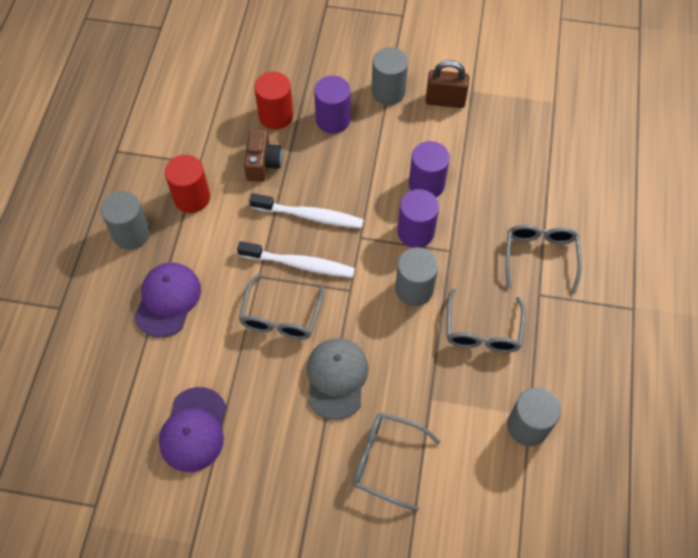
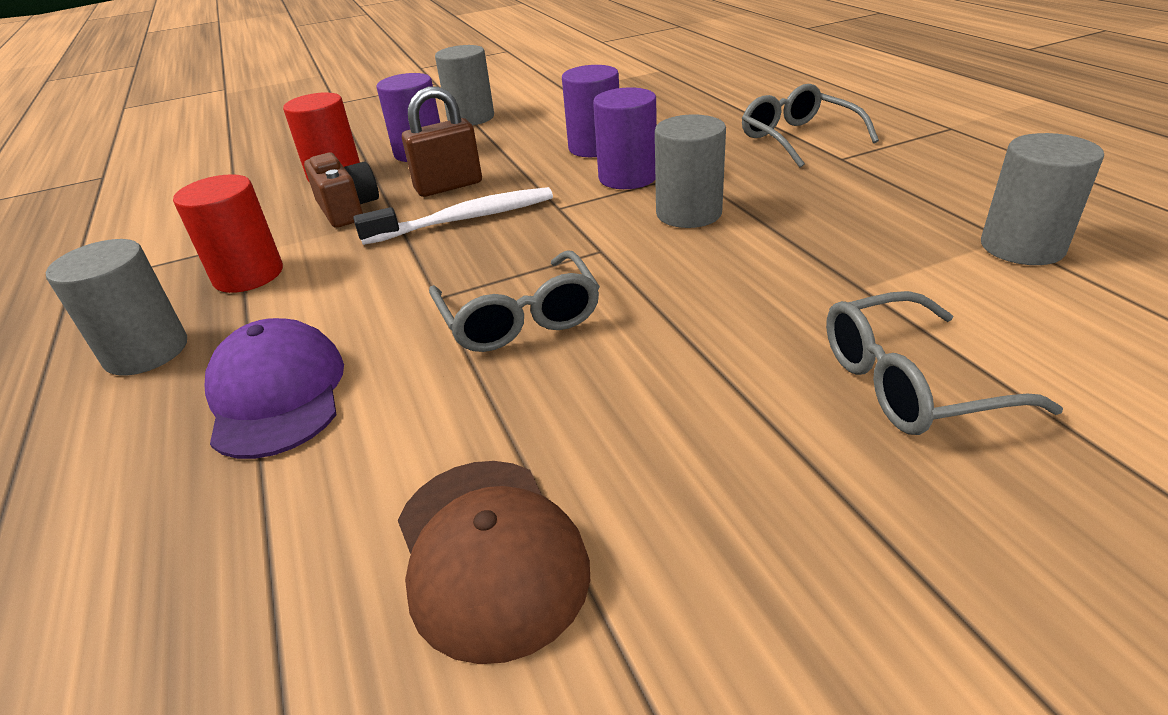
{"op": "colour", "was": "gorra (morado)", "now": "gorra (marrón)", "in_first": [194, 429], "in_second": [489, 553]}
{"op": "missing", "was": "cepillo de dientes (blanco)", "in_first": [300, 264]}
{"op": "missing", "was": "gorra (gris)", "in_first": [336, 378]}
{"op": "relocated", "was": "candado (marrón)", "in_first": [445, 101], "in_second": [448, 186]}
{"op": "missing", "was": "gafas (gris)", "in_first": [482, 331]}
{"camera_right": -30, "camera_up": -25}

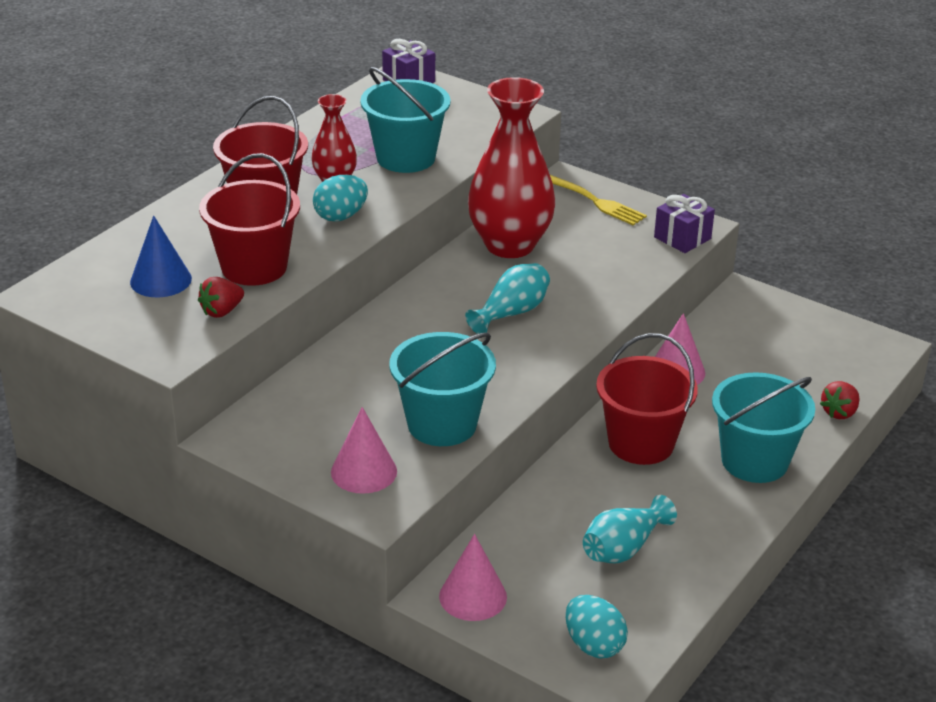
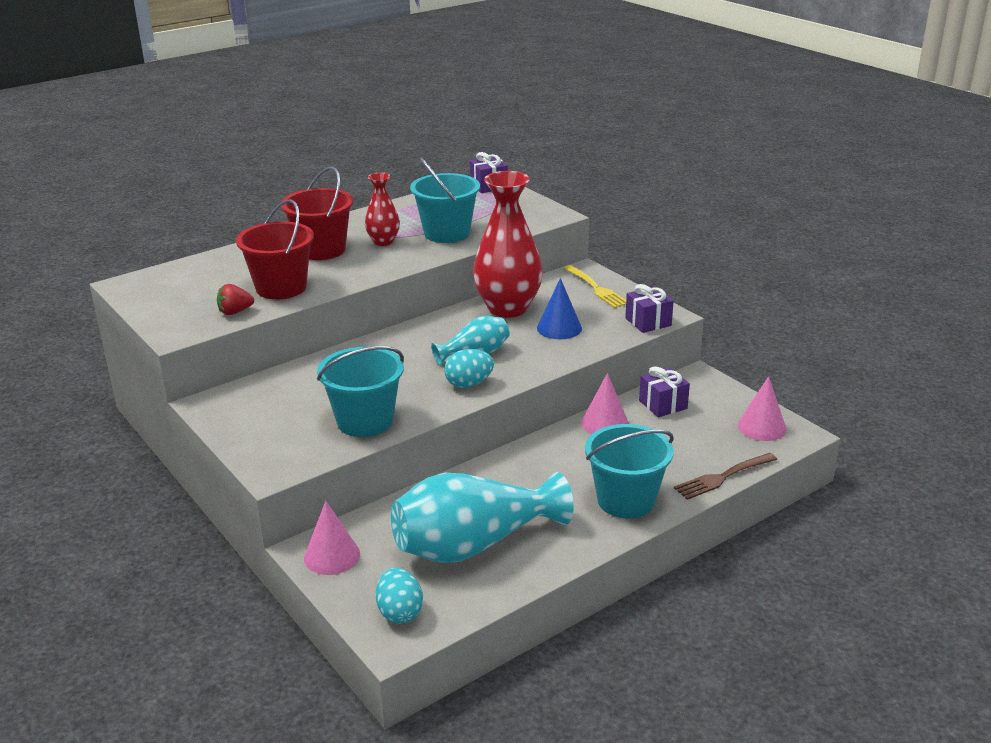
{"op": "relocated", "was": "cono (azul)", "in_first": [161, 280], "in_second": [559, 328]}
{"op": "relocated", "was": "huevo (turquesa)", "in_first": [341, 216], "in_second": [469, 384]}
{"op": "relocated", "was": "cono (rosa)", "in_first": [364, 471], "in_second": [761, 427]}
{"op": "size", "was": "florero (turquesa)", "in_first": [623, 548], "in_second": [474, 545], "ratio": 1.94}
{"op": "missing", "was": "balde (rojo)", "in_first": [641, 443]}
{"op": "exchanged", "was": "fresa (rojo)", "now": "tenedor (marrón)", "in_first": [839, 412], "in_second": [723, 477]}
{"op": "appeared", "now": "regalo (morado)", "in_second": [663, 404]}
{"camera_right": 20, "camera_up": -5}

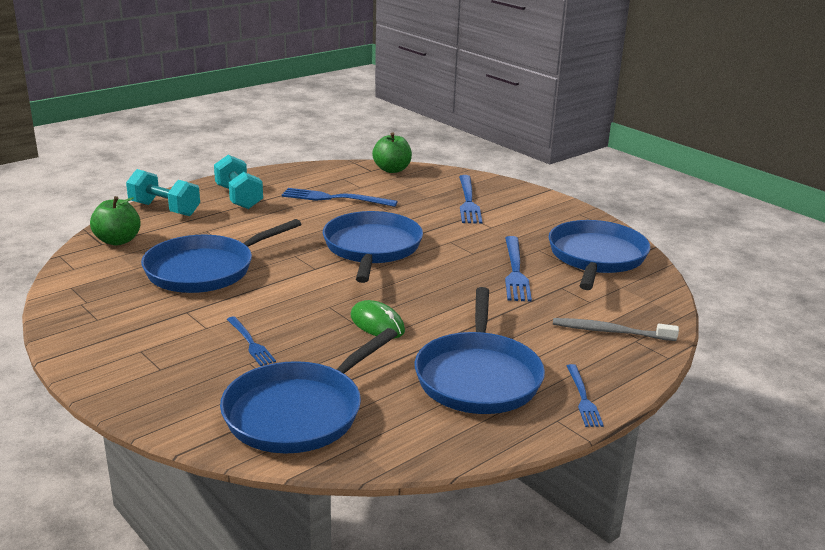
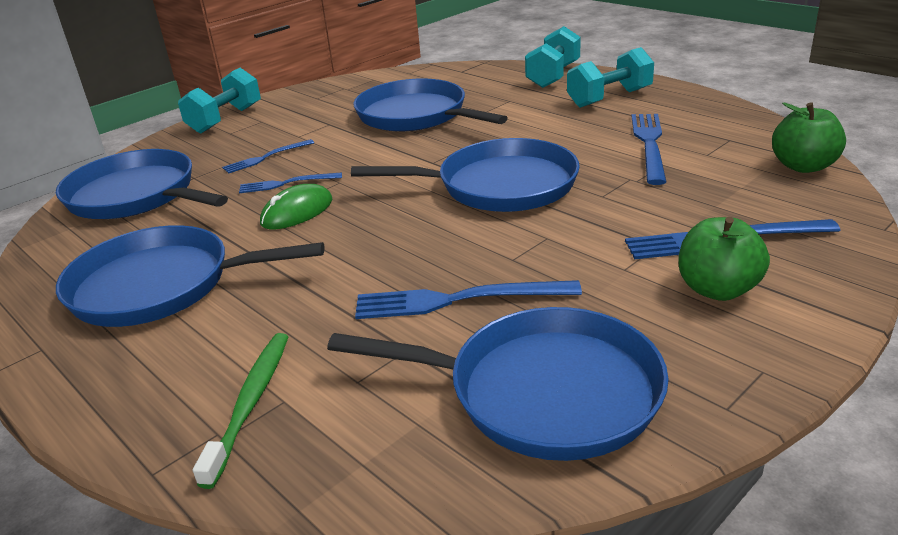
{"op": "relocated", "was": "manzana (verde)", "in_first": [118, 241], "in_second": [717, 289]}
{"op": "colour", "was": "cepillo de dientes (gris)", "now": "cepillo de dientes (verde)", "in_first": [610, 331], "in_second": [251, 403]}
{"op": "relocated", "was": "tenedor (azul)", "in_first": [583, 398], "in_second": [286, 183]}
{"op": "appeared", "now": "mancuerna (turquesa)", "in_second": [225, 119]}
{"camera_right": 90, "camera_up": 5}

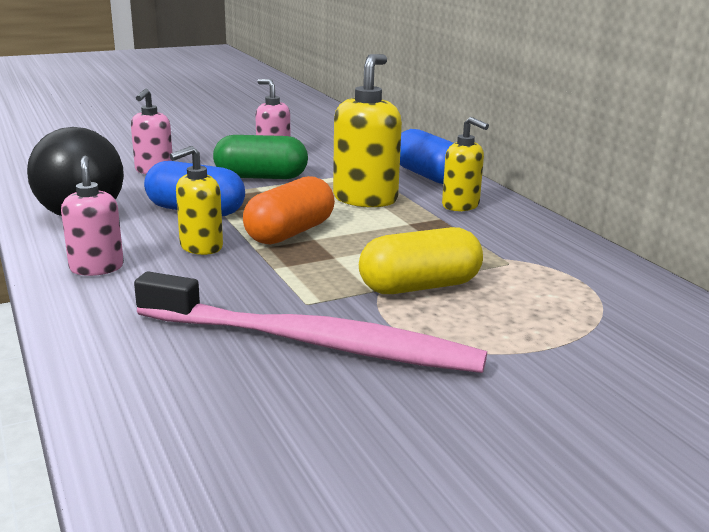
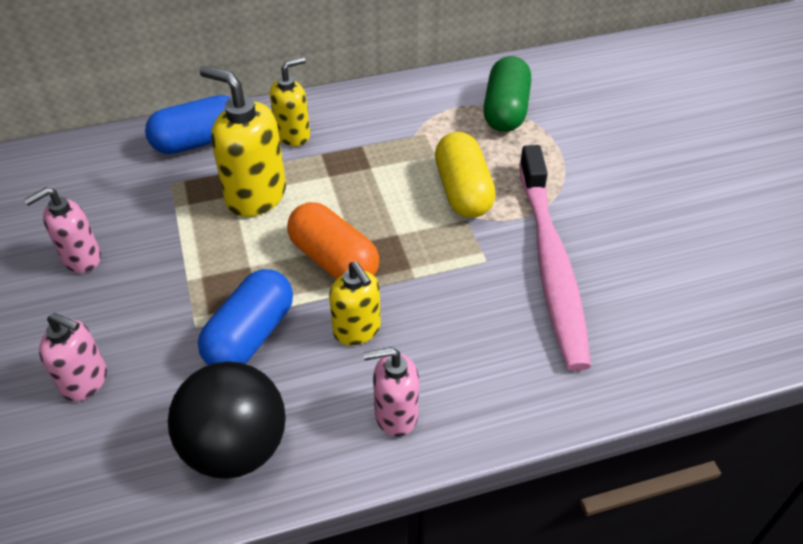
{"op": "spun", "was": "cepillo de dientes (rosa)", "in_first": [311, 342], "in_second": [551, 263], "clockwise": 150}
{"op": "relocated", "was": "cápsula (verde)", "in_first": [261, 177], "in_second": [505, 110]}
{"camera_right": -80, "camera_up": 25}

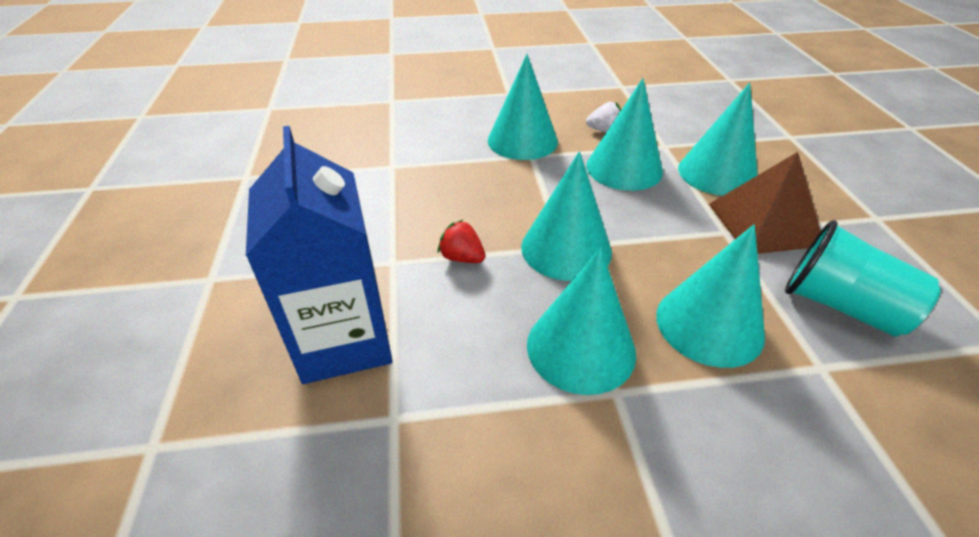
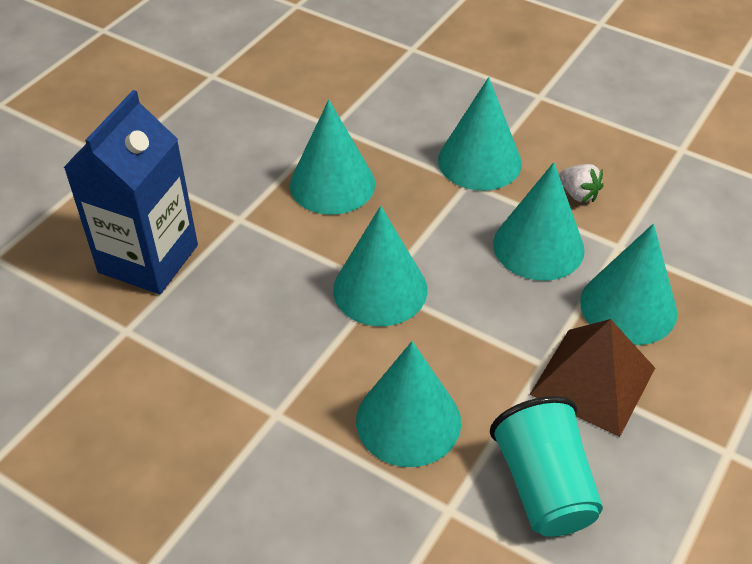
{"op": "missing", "was": "fresa (rojo)", "in_first": [462, 258]}
{"op": "relocated", "was": "cono (turquesa)", "in_first": [581, 348], "in_second": [332, 184]}
{"camera_right": 40, "camera_up": 5}

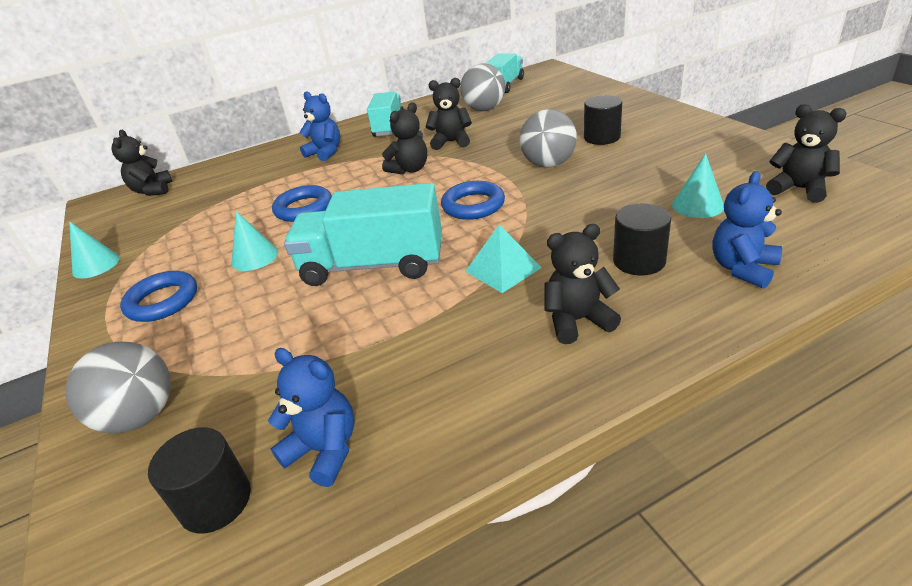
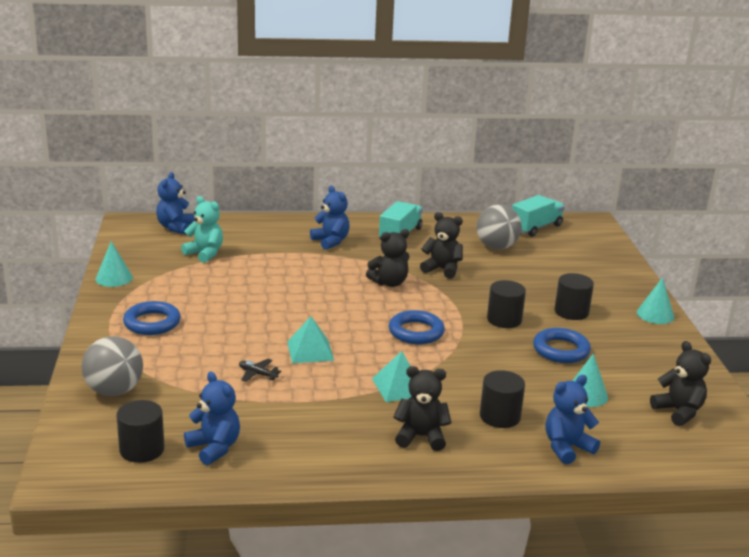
{"op": "colour", "was": "osito (negro)", "now": "osito (azul)", "in_first": [152, 191], "in_second": [175, 227]}
{"op": "relocated", "was": "cono (turquesa)", "in_first": [254, 257], "in_second": [655, 314]}
{"op": "relocated", "was": "anillo (azul)", "in_first": [303, 208], "in_second": [561, 350]}
{"op": "exchanged", "was": "camión (turquesa)", "now": "pirámide (turquesa)", "in_first": [373, 265], "in_second": [310, 351]}
{"op": "exchanged", "was": "pelota (gris)", "now": "cilindro (negro)", "in_first": [548, 164], "in_second": [504, 320]}
{"op": "appeared", "now": "osito (turquesa)", "in_second": [205, 253]}
{"op": "appeared", "now": "avión (negro)", "in_second": [257, 374]}
{"camera_right": 15, "camera_up": -10}

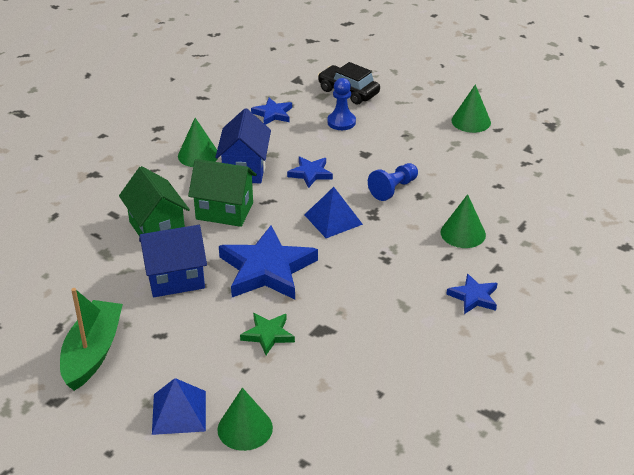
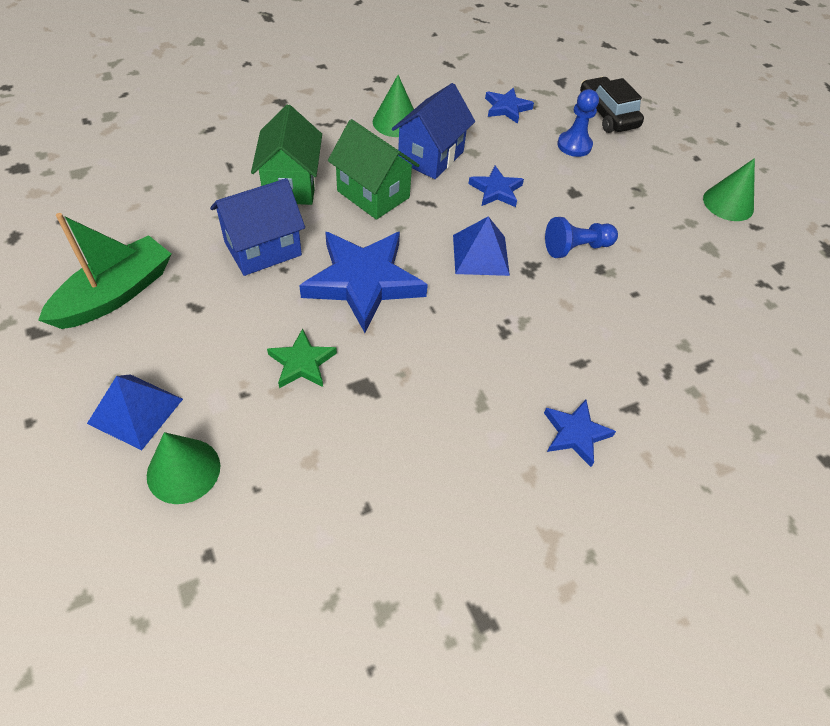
{"op": "spun", "was": "casa (azul)", "in_first": [175, 279], "in_second": [263, 249], "clockwise": -45}
{"op": "missing", "was": "cono (verde)", "in_first": [463, 233]}
{"camera_right": 25, "camera_up": 15}

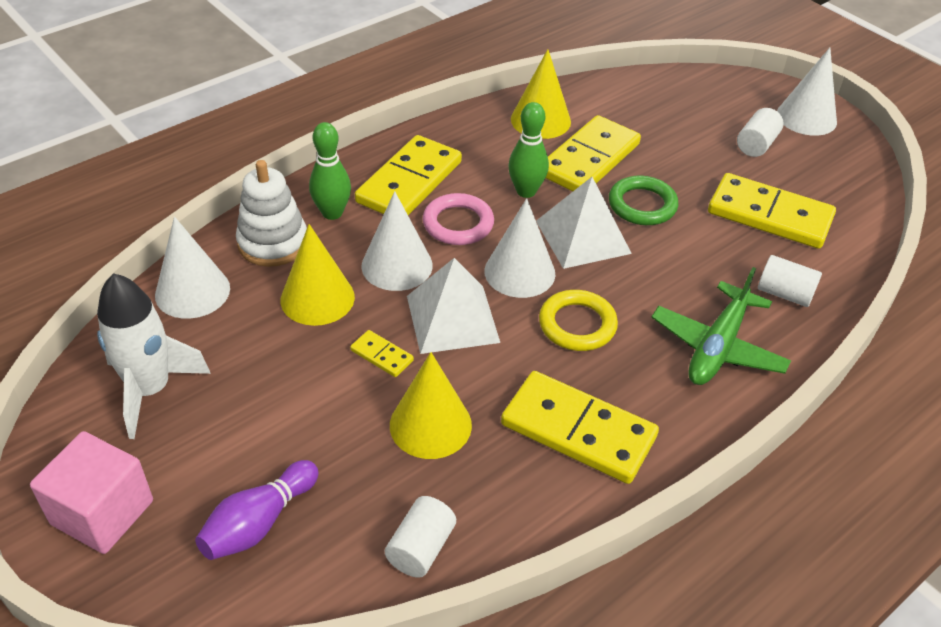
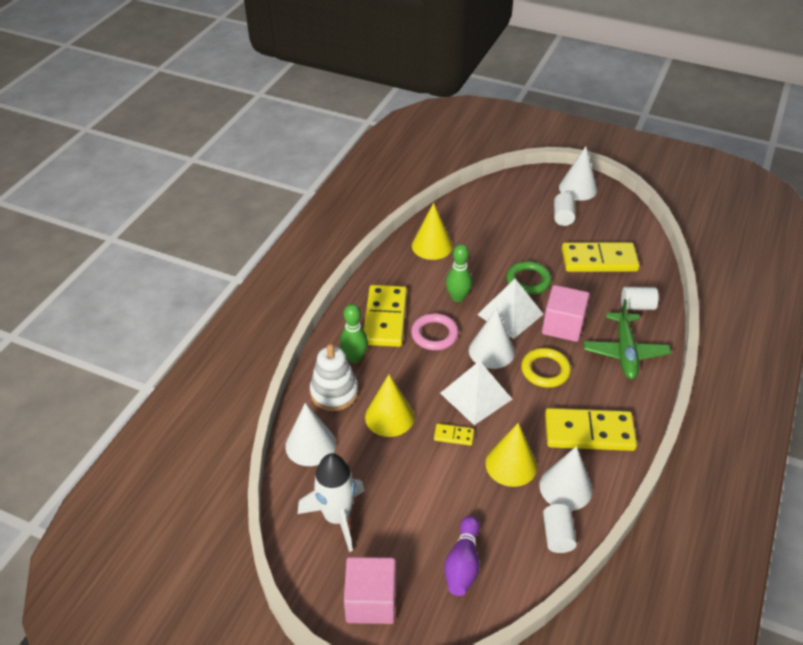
{"op": "relocated", "was": "cono (blanco)", "in_first": [397, 265], "in_second": [565, 487]}
{"op": "missing", "was": "ficha de dominó (amarillo)", "in_first": [589, 159]}
{"op": "appeared", "now": "cubo (rosa)", "in_second": [562, 326]}
{"camera_right": -25, "camera_up": 0}

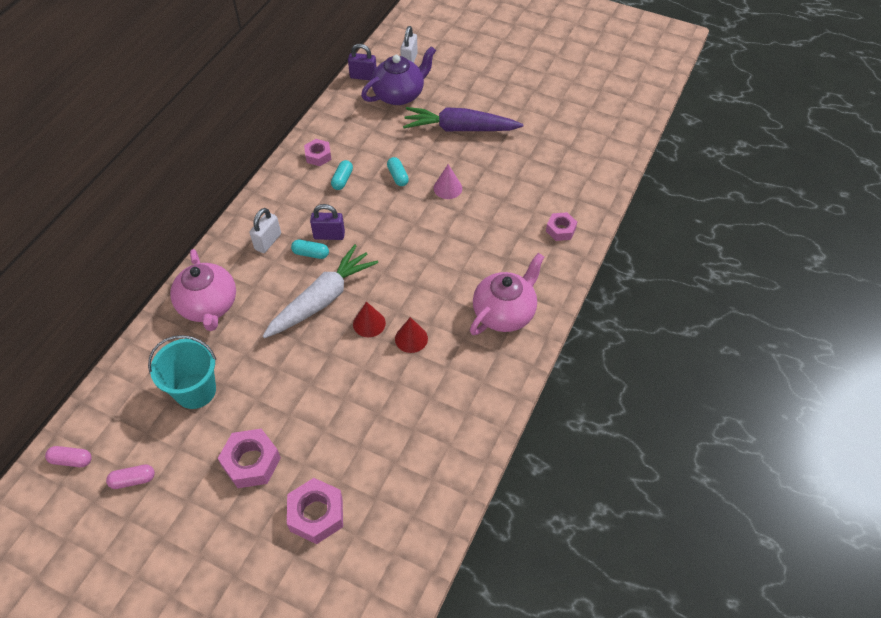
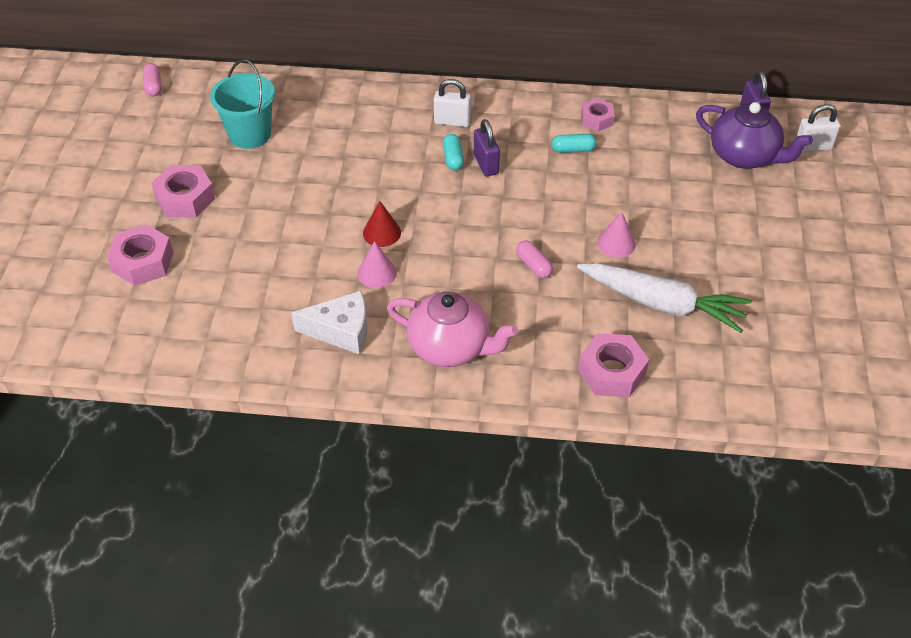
{"op": "relocated", "was": "cápsula (rosa)", "in_first": [133, 480], "in_second": [534, 265]}
{"op": "missing", "was": "tetera (rosa)", "in_first": [209, 306]}
{"op": "relocated", "was": "zanahoria (blanco)", "in_first": [322, 299], "in_second": [662, 304]}
{"op": "missing", "was": "cápsula (turquesa)", "in_first": [398, 176]}
{"op": "colour", "was": "cono (rojo)", "now": "cono (rosa)", "in_first": [411, 338], "in_second": [377, 273]}
{"op": "missing", "was": "zanahoria (morado)", "in_first": [460, 129]}
{"op": "size", "was": "tuerca (rosa)", "in_first": [560, 230], "in_second": [611, 372], "ratio": 1.58}
{"op": "appeared", "now": "queso (blanco)", "in_second": [341, 331]}
{"camera_right": 70, "camera_up": -5}

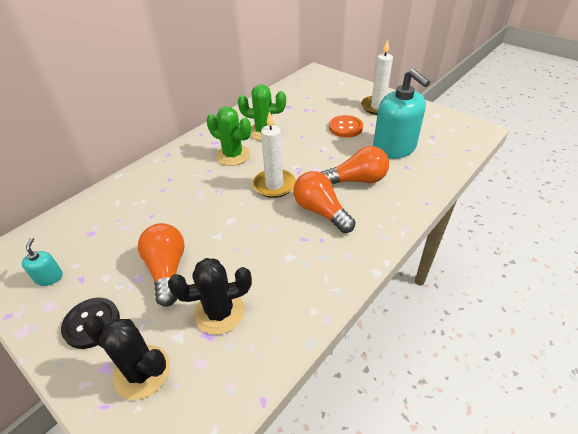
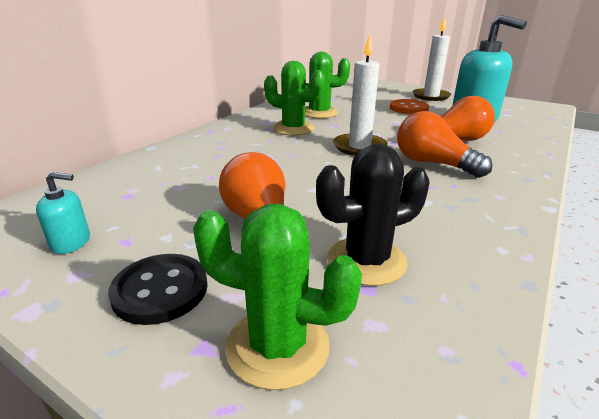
{"op": "spun", "was": "dispensador de jabón (turquesa)", "in_first": [49, 277], "in_second": [71, 242], "clockwise": 105}
{"op": "colour", "was": "cactus (negro)", "now": "cactus (verde)", "in_first": [142, 372], "in_second": [277, 346]}
{"camera_right": -10, "camera_up": -15}

